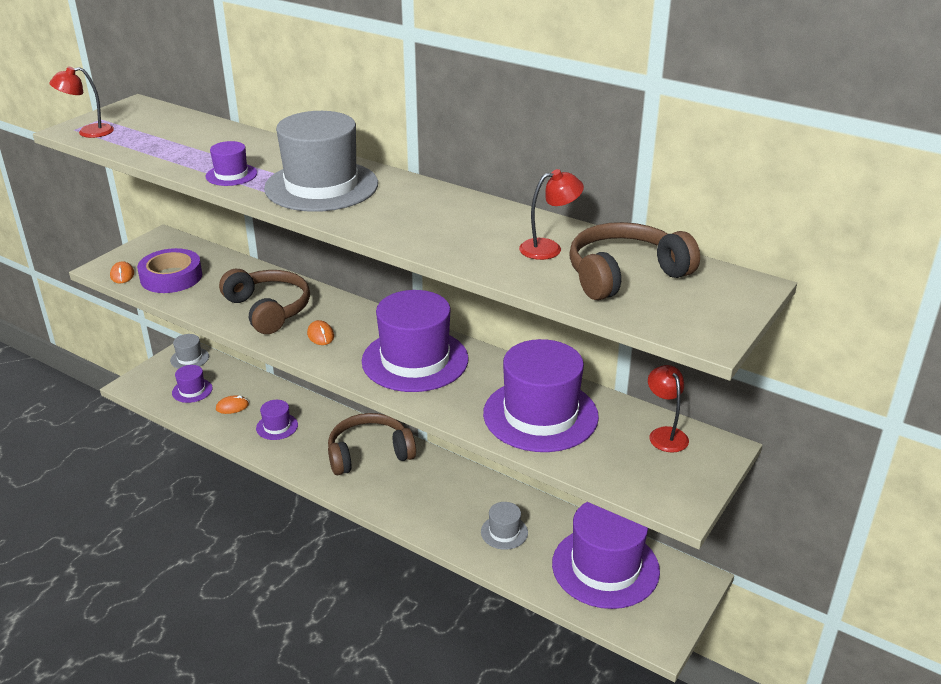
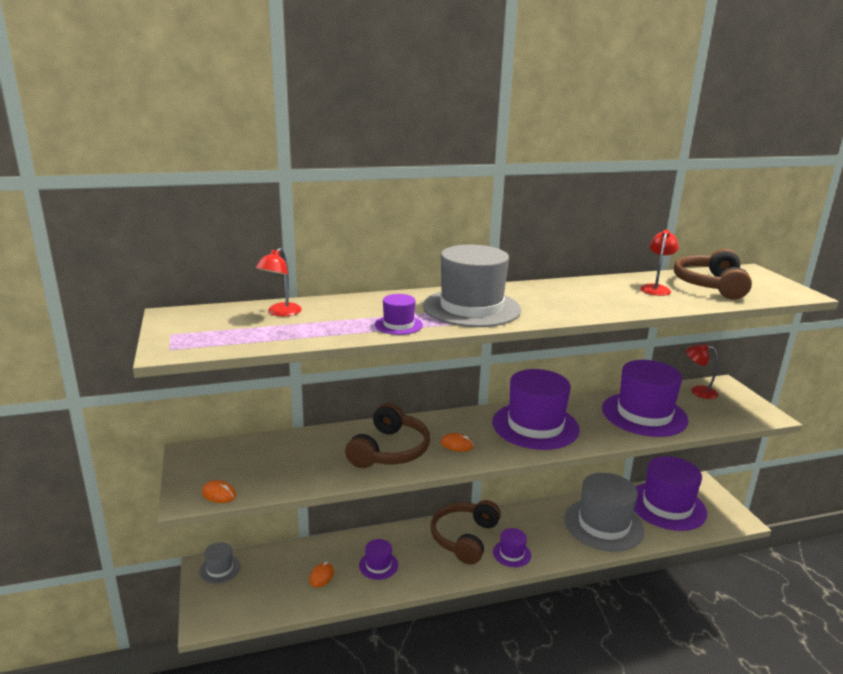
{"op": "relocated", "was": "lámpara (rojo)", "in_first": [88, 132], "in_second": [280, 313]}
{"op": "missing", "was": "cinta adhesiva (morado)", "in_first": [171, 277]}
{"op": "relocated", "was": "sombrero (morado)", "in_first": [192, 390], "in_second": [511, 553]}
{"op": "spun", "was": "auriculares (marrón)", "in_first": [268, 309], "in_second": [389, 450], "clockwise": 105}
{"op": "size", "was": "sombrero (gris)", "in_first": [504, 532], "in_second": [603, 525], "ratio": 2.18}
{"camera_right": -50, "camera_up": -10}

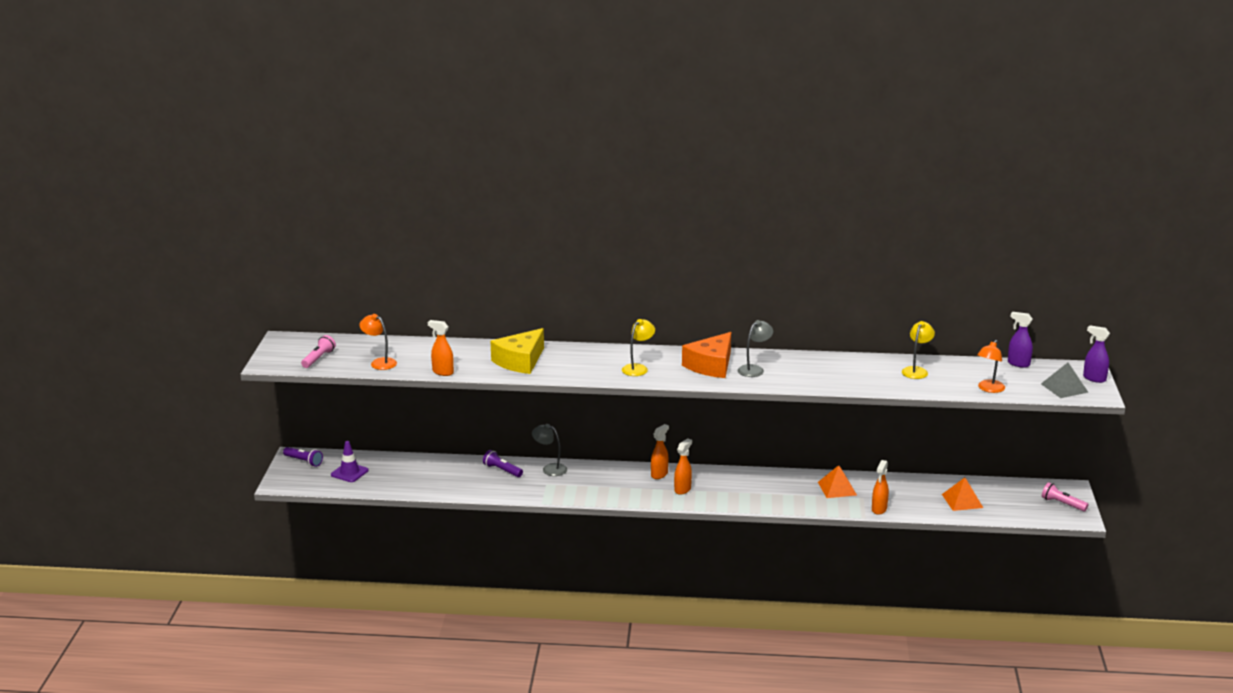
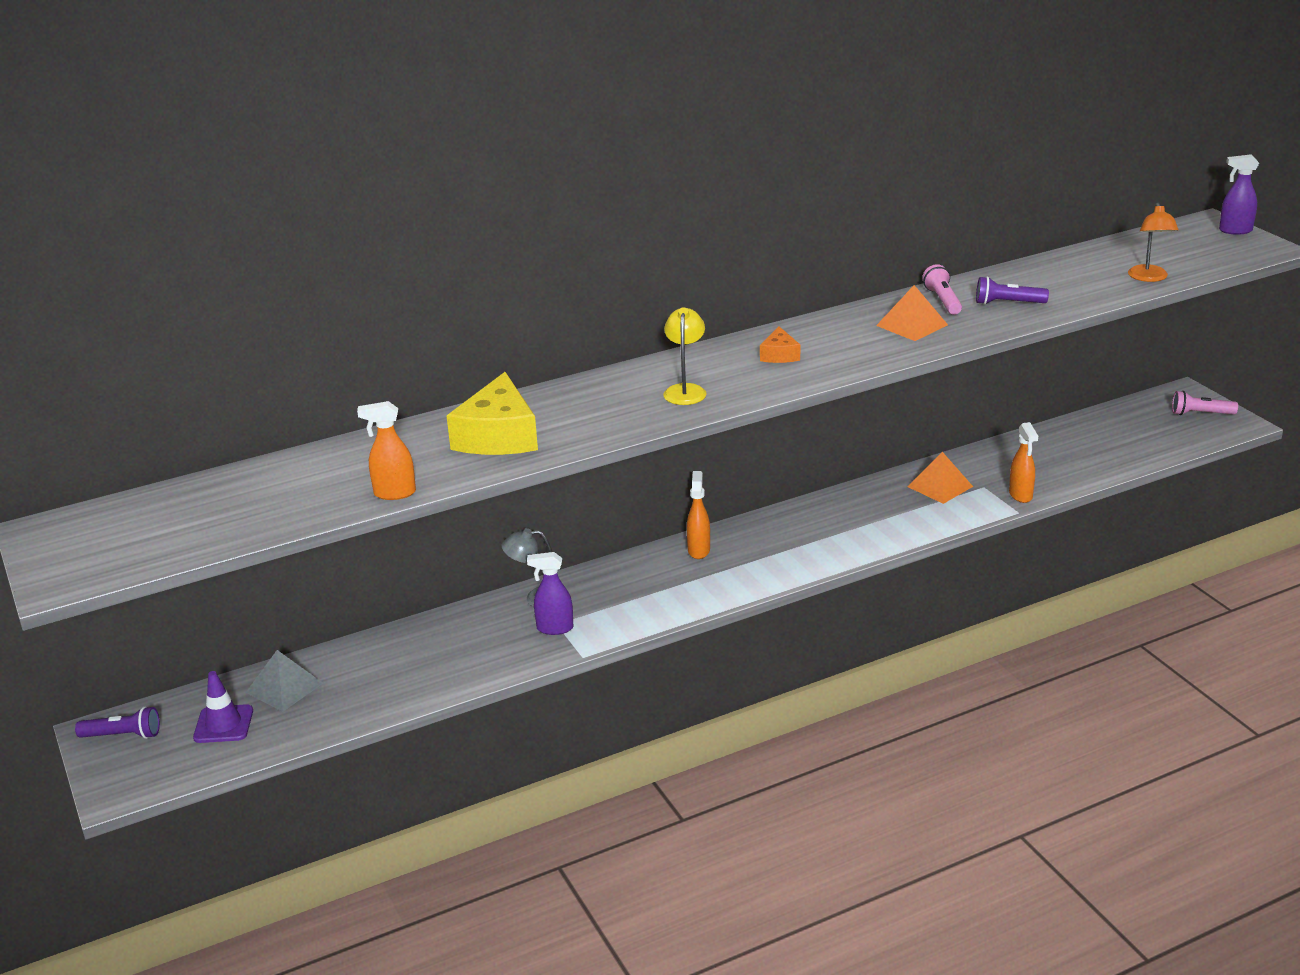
{"op": "relocated", "was": "lámpara de mano (rosa)", "in_first": [318, 358], "in_second": [942, 300]}
{"op": "missing", "was": "lámpara (naranja)", "in_first": [379, 362]}
{"op": "relocated", "was": "lámpara de mano (morado)", "in_first": [502, 470], "in_second": [1007, 303]}
{"op": "missing", "was": "pulverizador (naranja)", "in_first": [682, 489]}
{"op": "size", "was": "queso (naranja)", "in_first": [711, 365], "in_second": [779, 355], "ratio": 0.5}
{"op": "missing", "was": "lámpara (gris)", "in_first": [754, 369]}
{"op": "missing", "was": "lámpara (amarillo)", "in_first": [916, 370]}
{"op": "relocated", "was": "pirámide (naranja)", "in_first": [962, 501], "in_second": [912, 325]}
{"op": "relocated", "was": "pulverizador (morado)", "in_first": [1018, 364], "in_second": [554, 628]}
{"op": "relocated", "was": "pirámide (gris)", "in_first": [1064, 388], "in_second": [284, 687]}
{"camera_right": -30, "camera_up": 5}

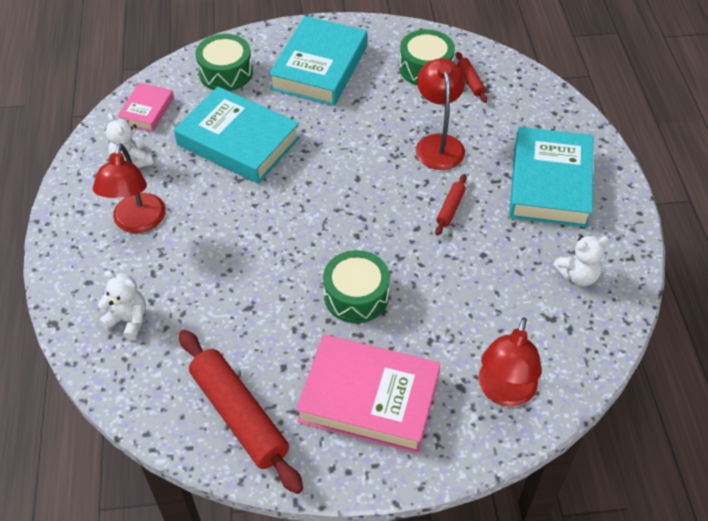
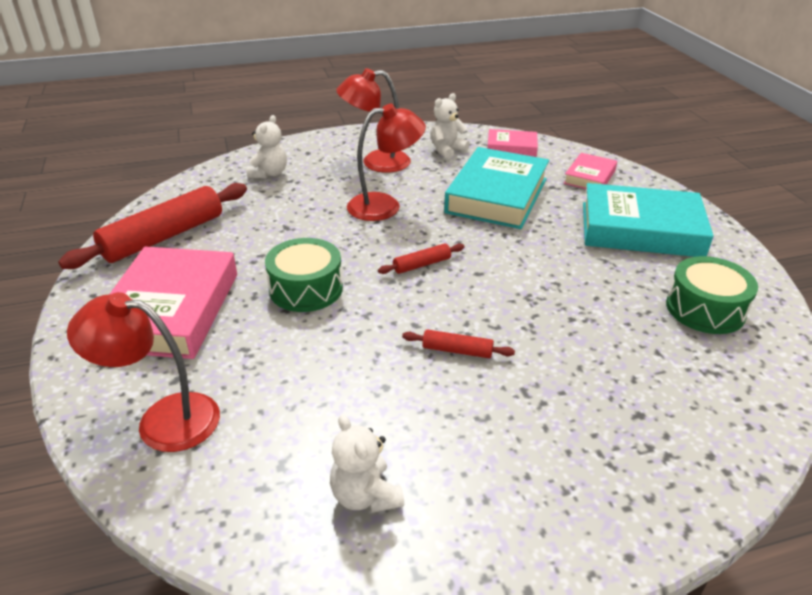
{"op": "exchanged", "was": "tambor (verde)", "now": "libro (rosa)", "in_first": [226, 72], "in_second": [589, 177]}
{"op": "relocated", "was": "lámpara (rojo)", "in_first": [438, 144], "in_second": [385, 206]}
{"op": "relocated", "was": "rodillo (rojo)", "in_first": [470, 81], "in_second": [422, 265]}
{"op": "missing", "was": "libro (turquesa)", "in_first": [550, 183]}
{"camera_right": 80, "camera_up": -15}

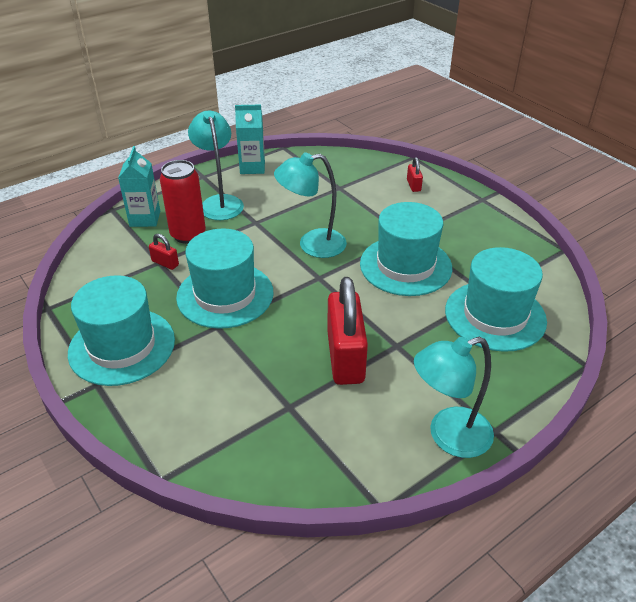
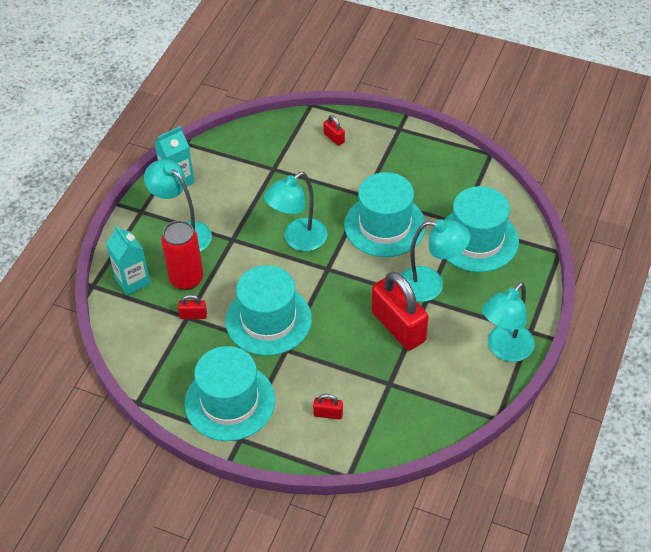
{"op": "appeared", "now": "candado (rojo)", "in_second": [328, 414]}
{"op": "appeared", "now": "lámpara (turquesa)", "in_second": [430, 286]}
{"camera_right": -30, "camera_up": 10}

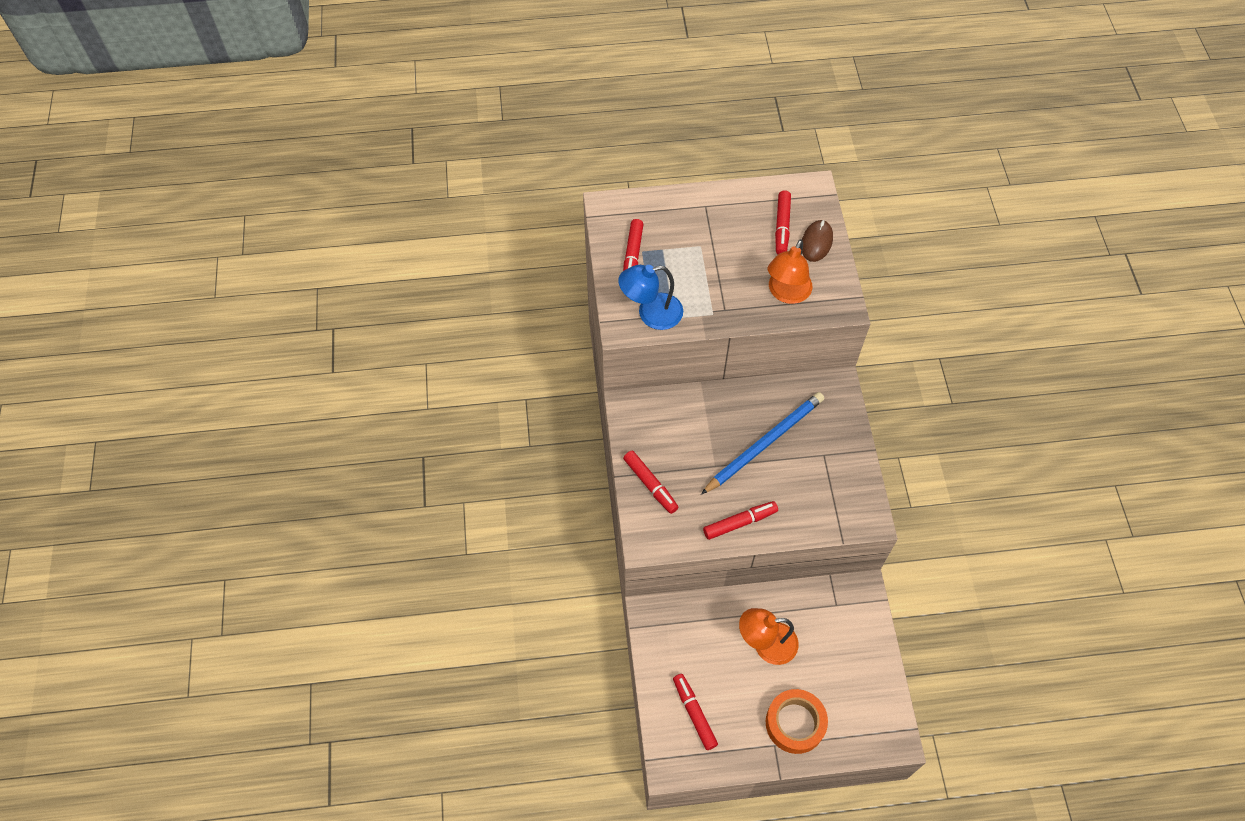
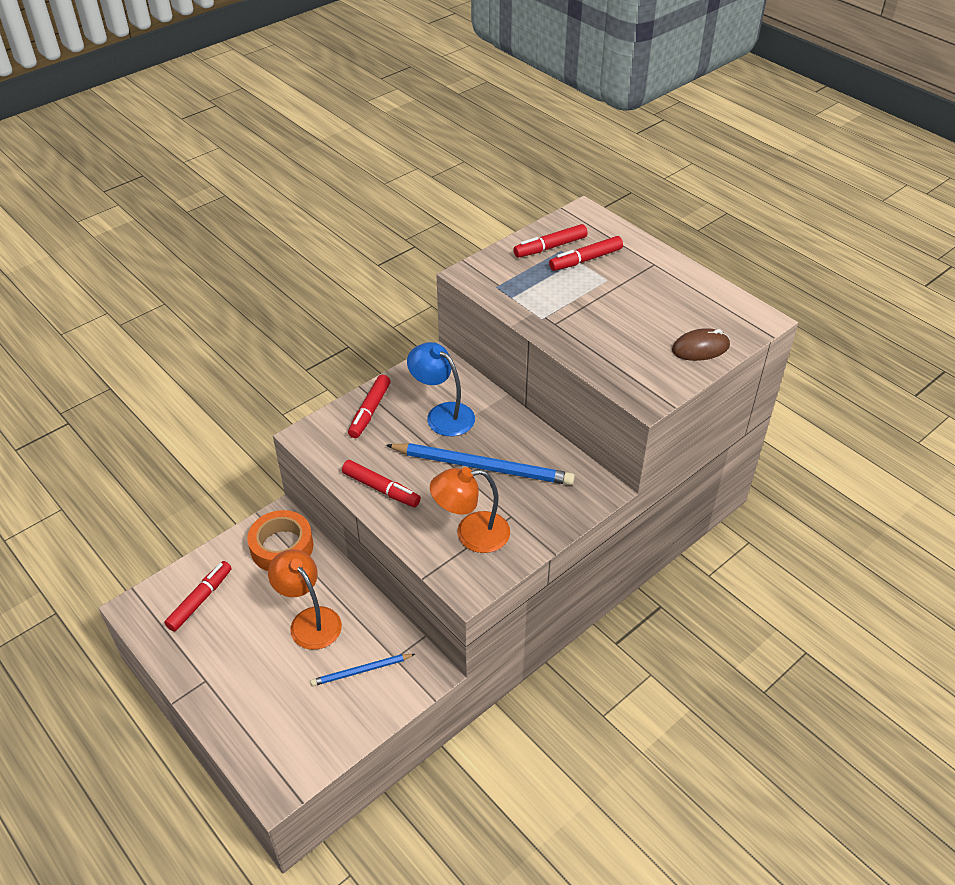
{"op": "relocated", "was": "lámpara (azul)", "in_first": [651, 314], "in_second": [442, 414]}
{"op": "relocated", "was": "cinta adhesiva (naranja)", "in_first": [795, 723], "in_second": [282, 547]}
{"op": "relocated", "was": "lámpara (naranja)", "in_first": [786, 293], "in_second": [471, 534]}
{"op": "relocated", "was": "rotulador (rojo)", "in_first": [782, 226], "in_second": [586, 260]}
{"op": "appeared", "now": "lápiz (azul)", "in_second": [361, 671]}
{"camera_right": 55, "camera_up": -15}

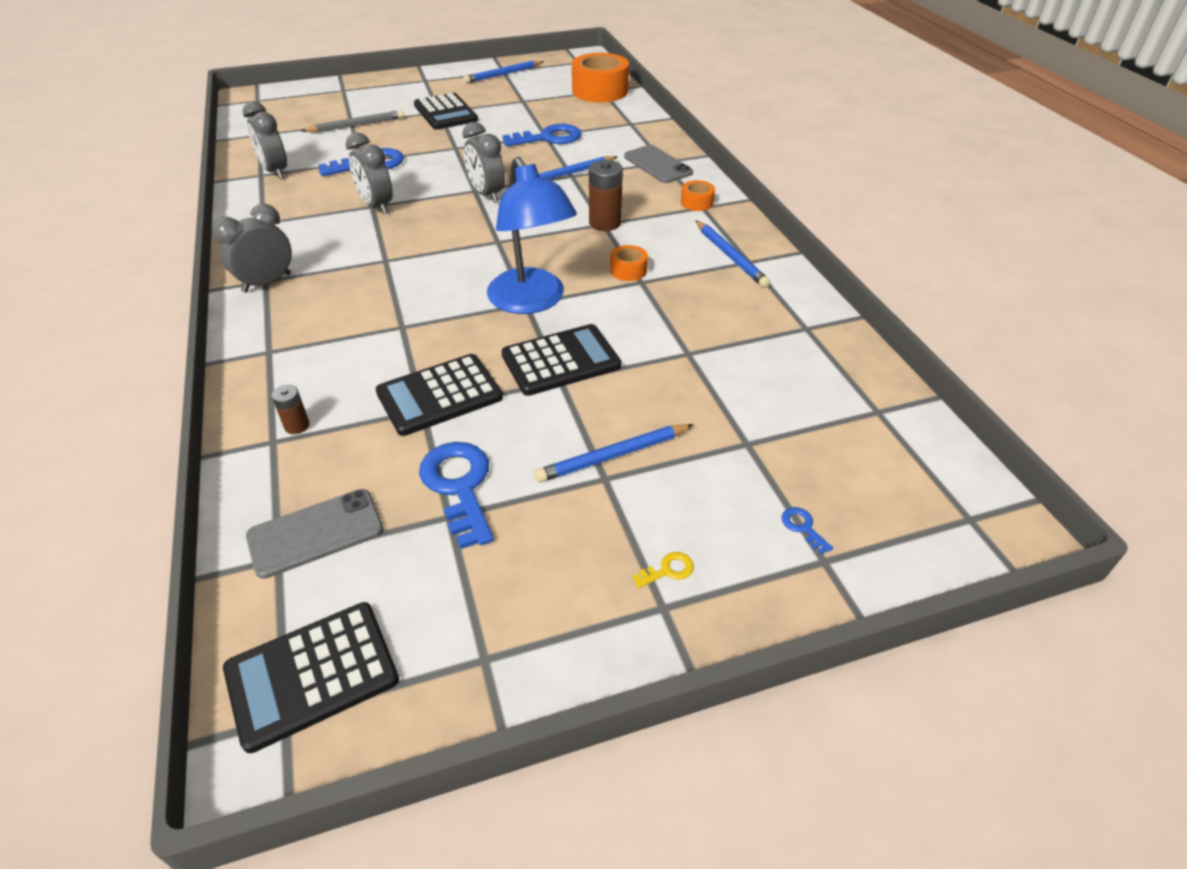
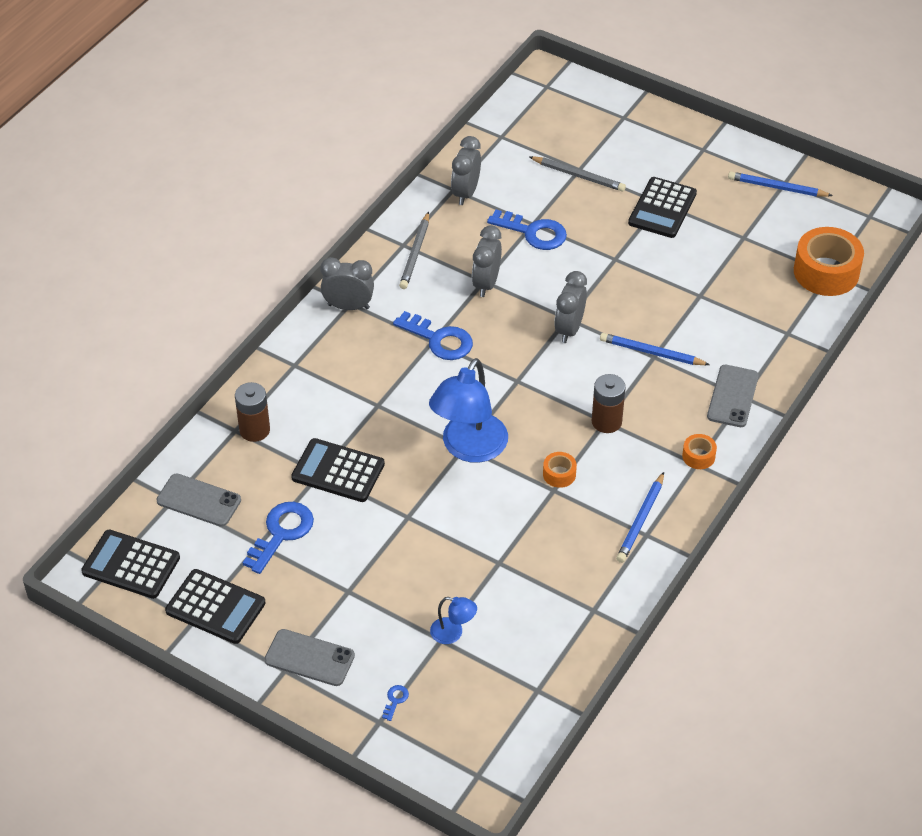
{"op": "size", "was": "pila (marrón)", "in_first": [297, 426], "in_second": [254, 430], "ratio": 1.79}
{"op": "relocated", "was": "calculadora (negro)", "in_first": [561, 360], "in_second": [215, 607]}
{"op": "relocated", "was": "llave (azul)", "in_first": [549, 138], "in_second": [439, 339]}
{"op": "missing", "was": "lápiz (azul)", "in_first": [612, 456]}
{"op": "exchanged", "was": "llave (amarillo)", "now": "móvil (gris)", "in_first": [668, 570], "in_second": [309, 658]}
{"op": "appeared", "now": "lápiz (gris)", "in_second": [415, 253]}
{"op": "appeared", "now": "lámpara (azul)", "in_second": [453, 633]}
{"camera_right": 50, "camera_up": 5}

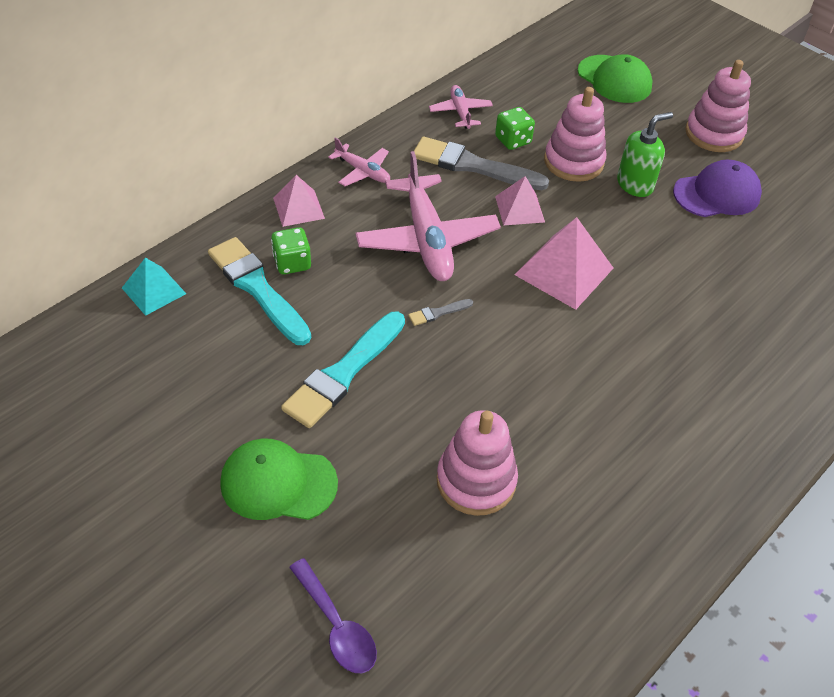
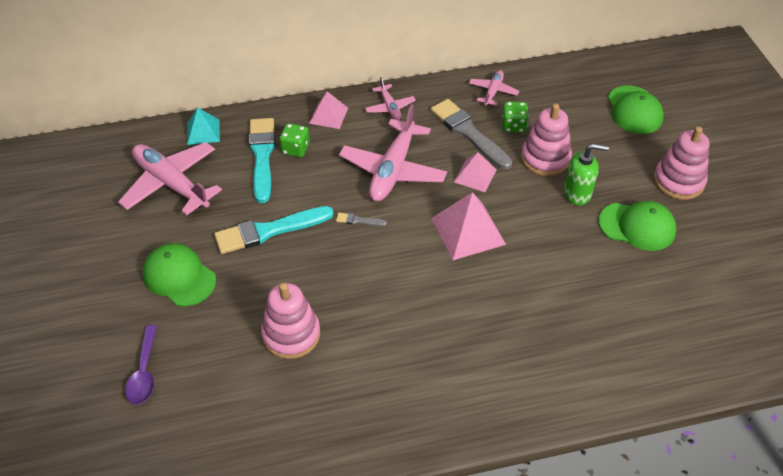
{"op": "colour", "was": "gorra (morado)", "now": "gorra (verde)", "in_first": [717, 194], "in_second": [637, 226]}
{"op": "appeared", "now": "avión (rosa)", "in_second": [171, 184]}
{"camera_right": 35, "camera_up": 0}

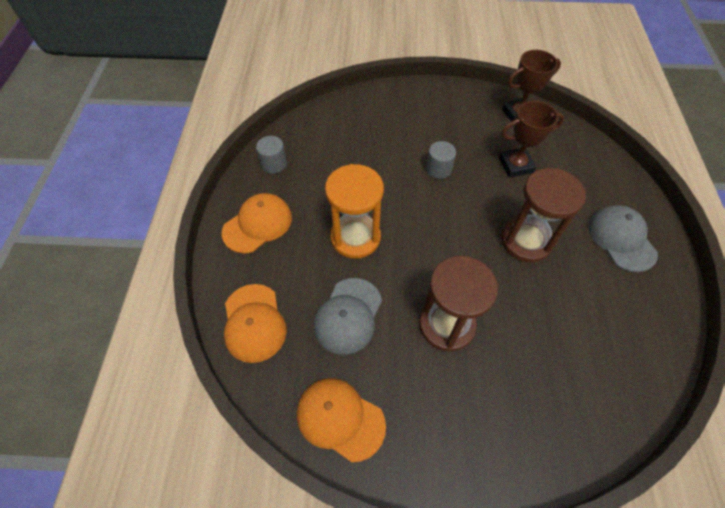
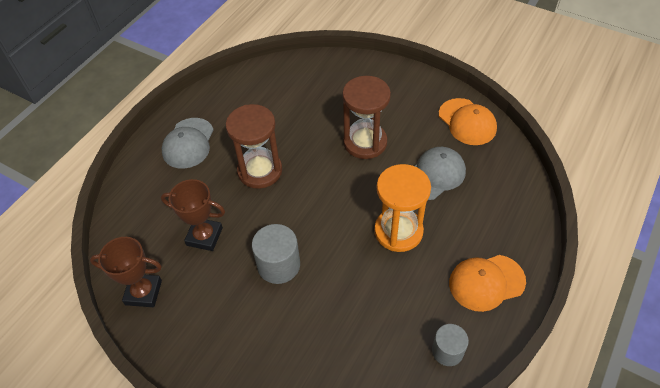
{"op": "missing", "was": "gorra (naranja)", "in_first": [254, 323]}
{"op": "size", "was": "cilindro (gris)", "in_first": [438, 169], "in_second": [278, 265], "ratio": 1.5}
{"camera_right": -150, "camera_up": -5}

